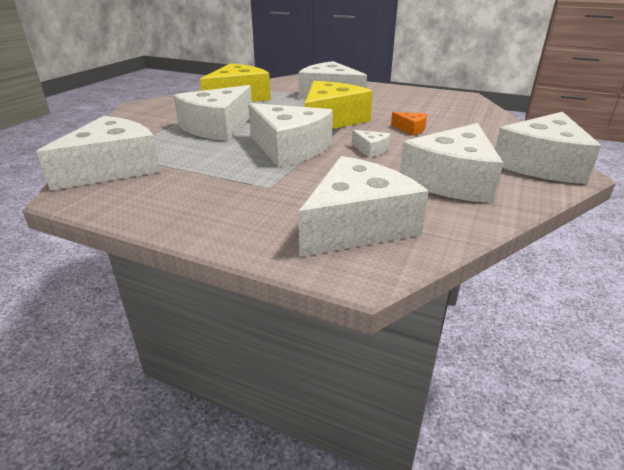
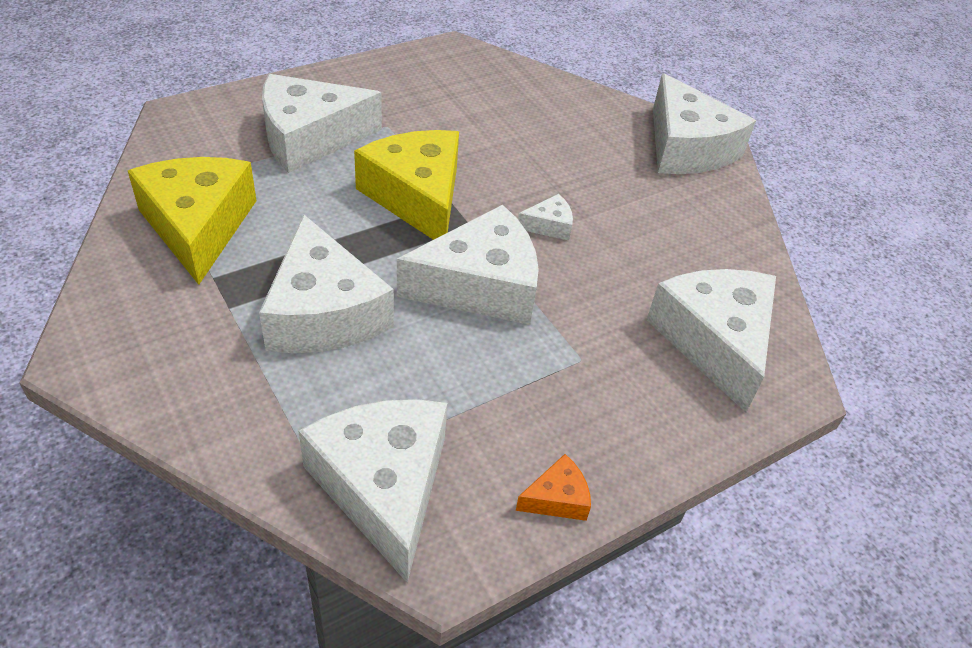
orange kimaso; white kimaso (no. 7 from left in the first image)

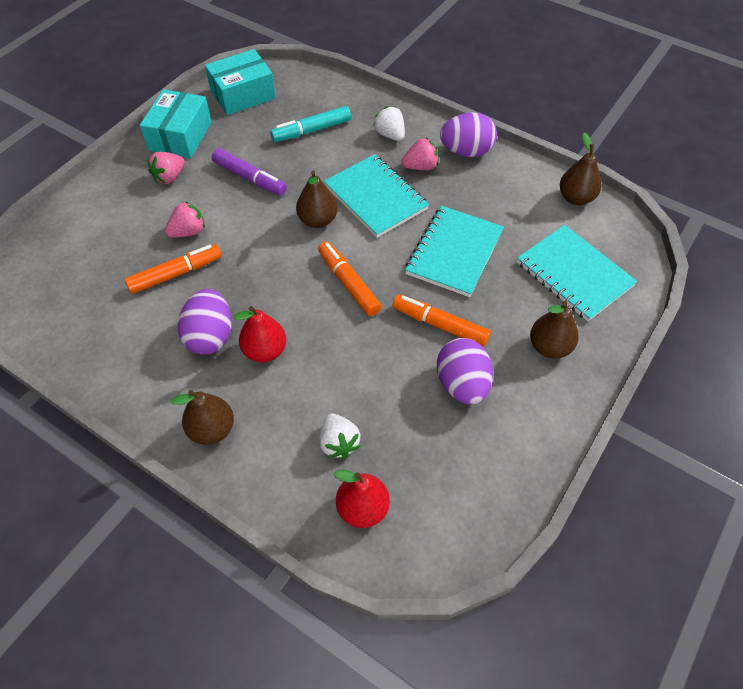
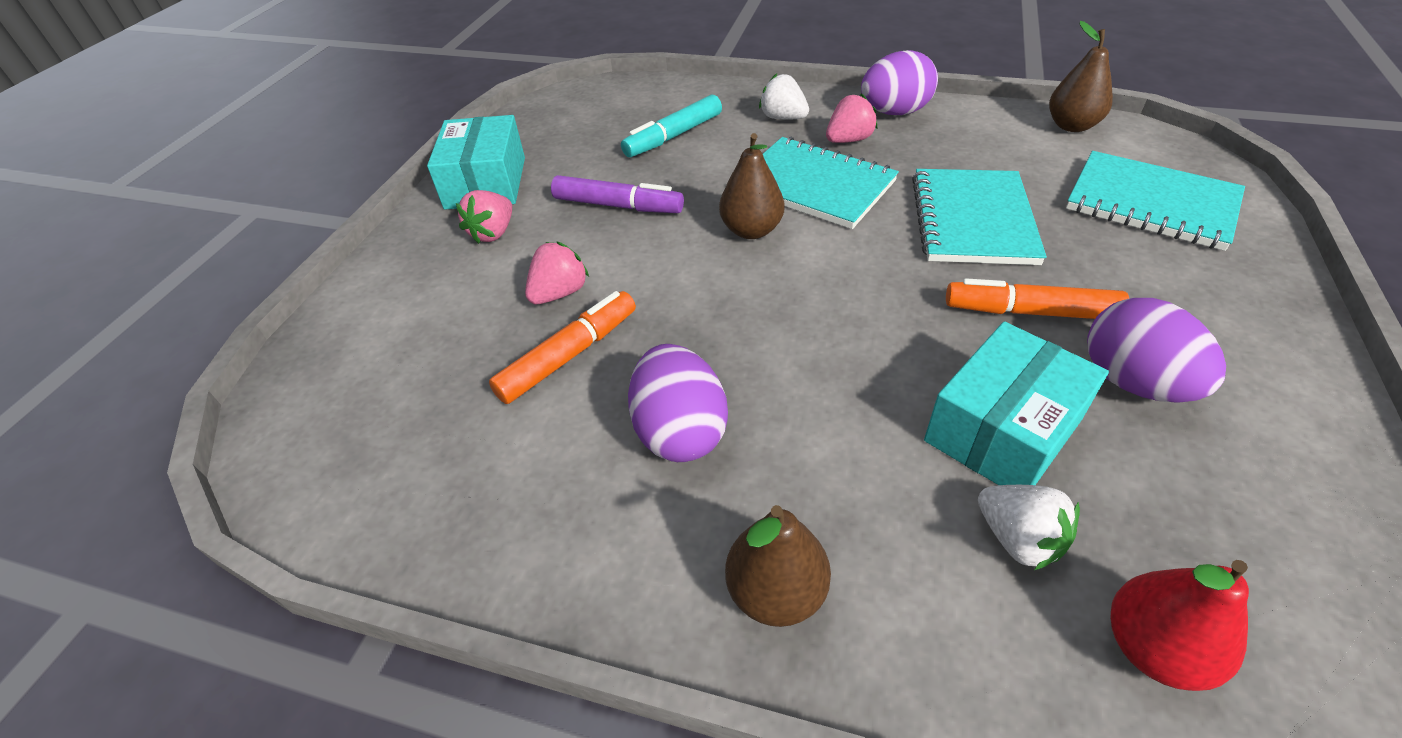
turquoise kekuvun (no. 2 from left); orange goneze (no. 2 from left in the first image); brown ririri (no. 3 from left in the first image); red ririri (no. 1 from left in the first image)

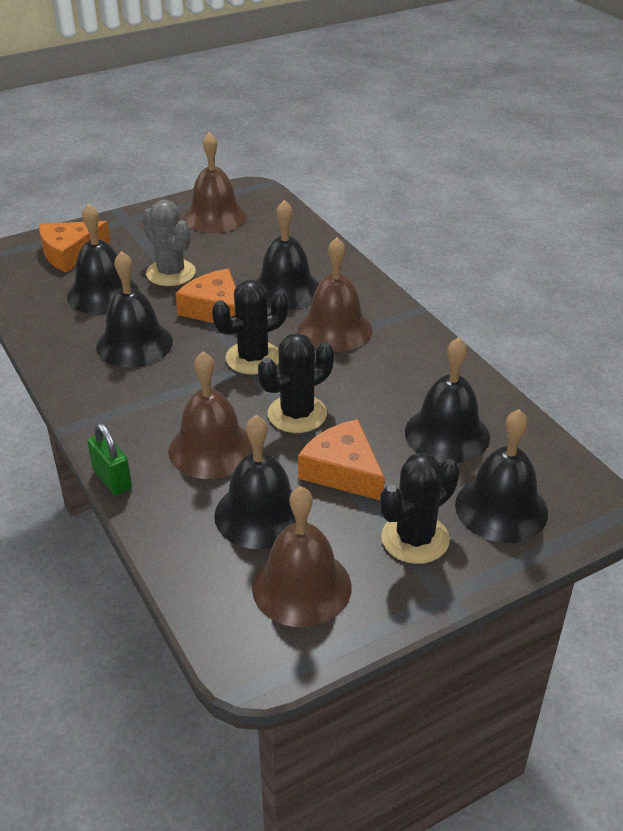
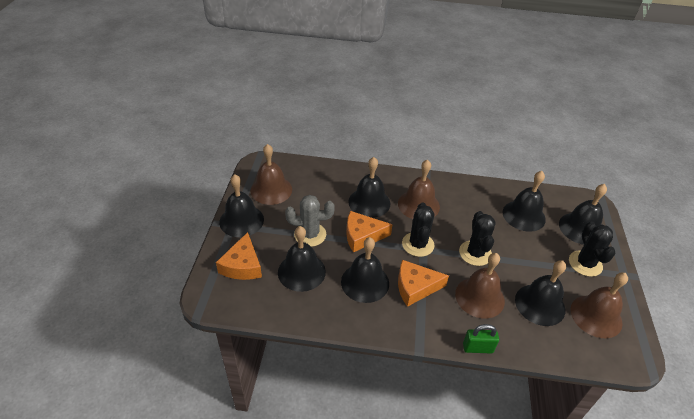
orange kimaso (no. 3 from left); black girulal (no. 1 from left)

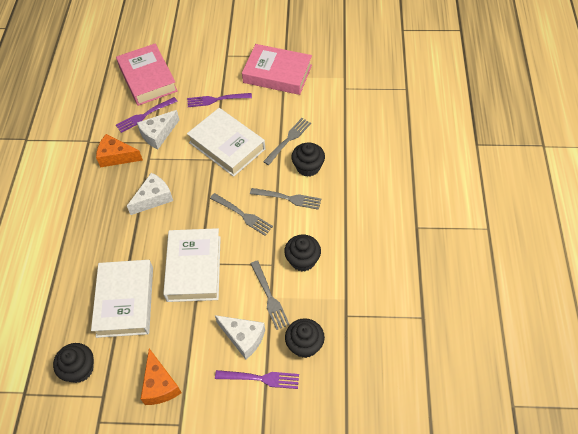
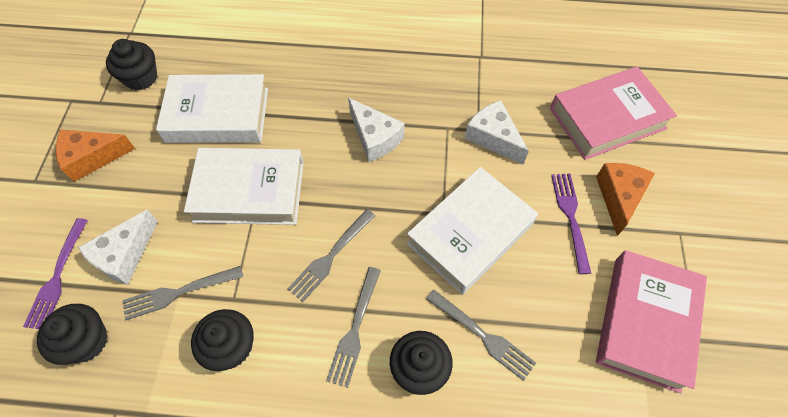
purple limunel (no. 1 from left in the first image); orange kimaso (no. 2 from left)

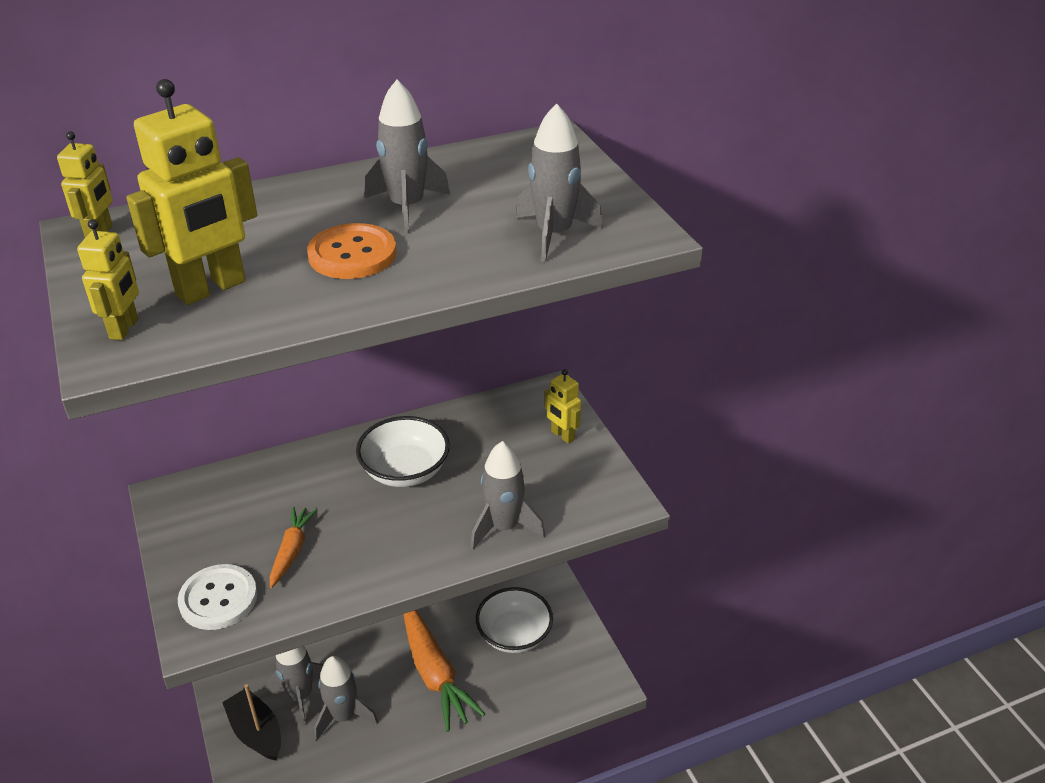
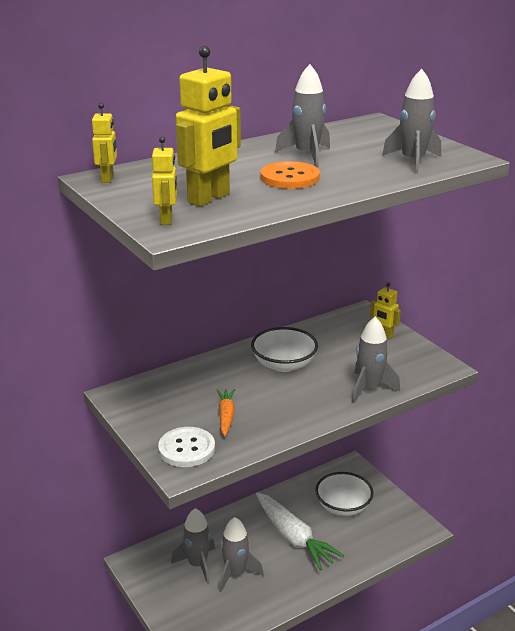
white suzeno; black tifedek

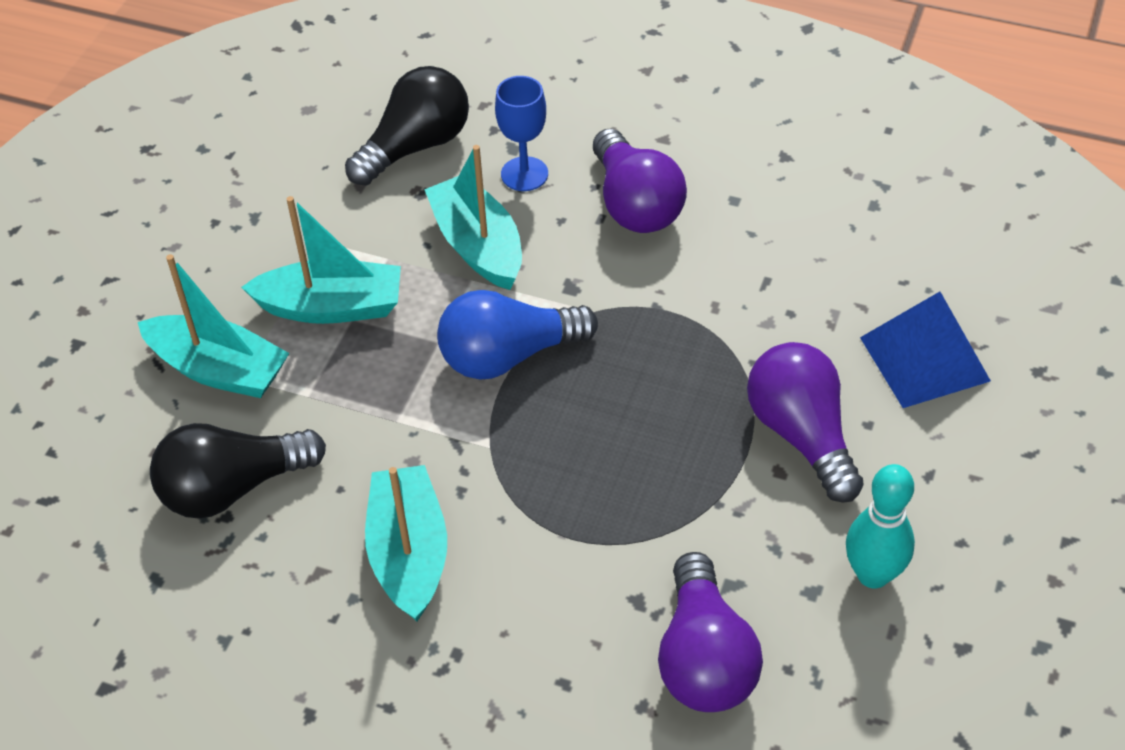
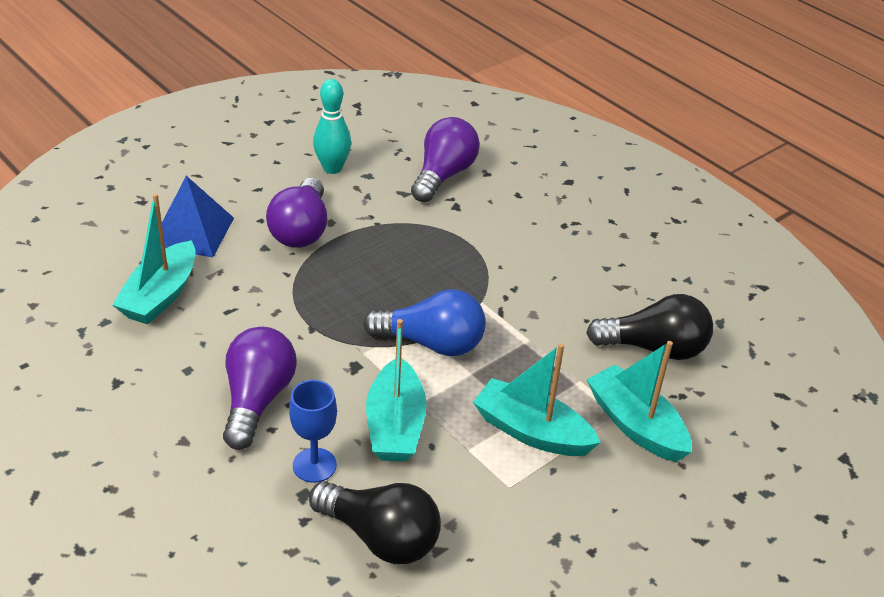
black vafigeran (no. 1 from left); turquoise tifedek (no. 1 from left)

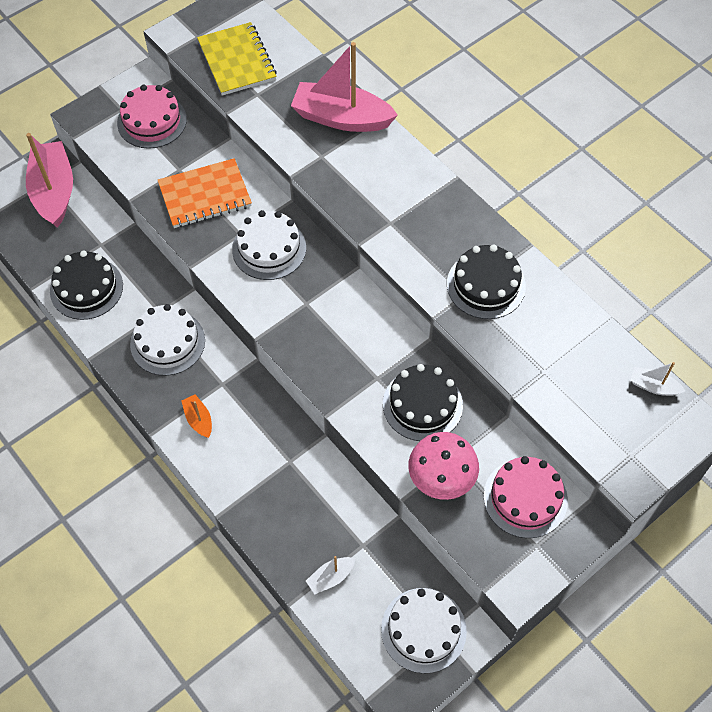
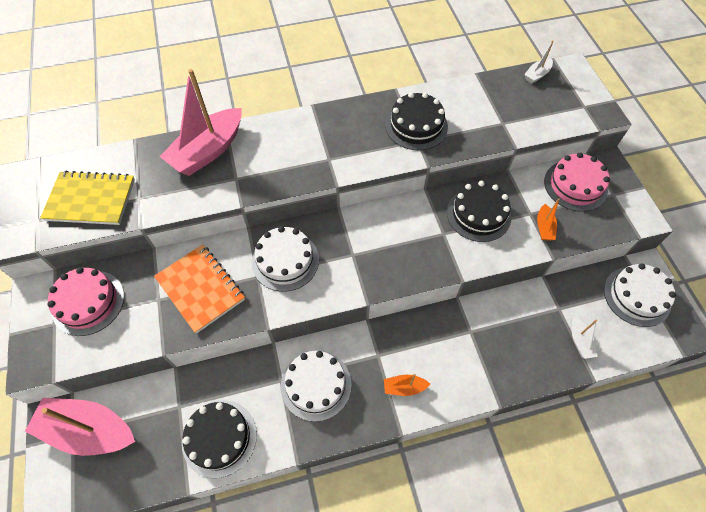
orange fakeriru; orange tifedek (no. 2 from left)

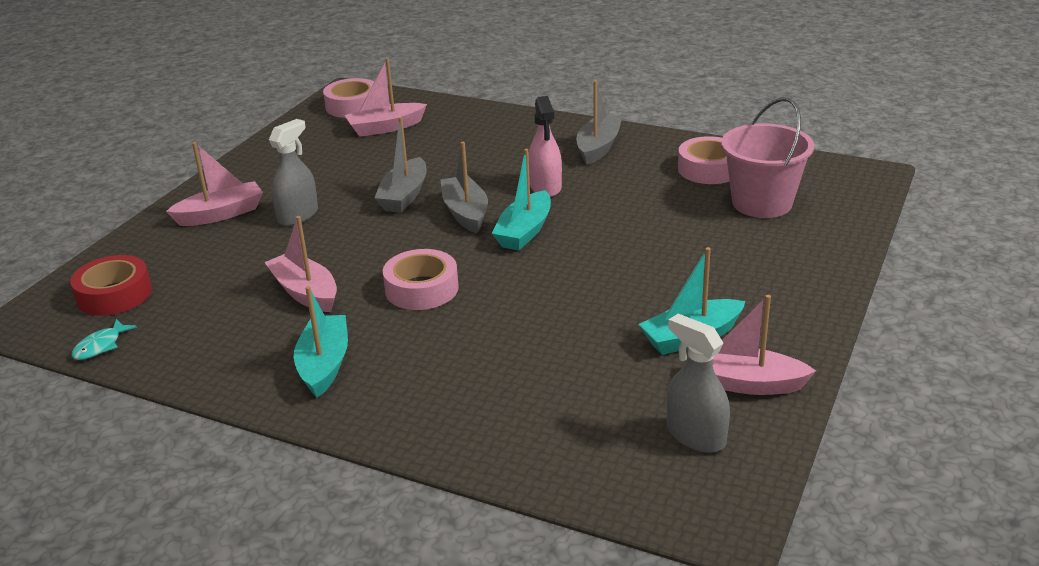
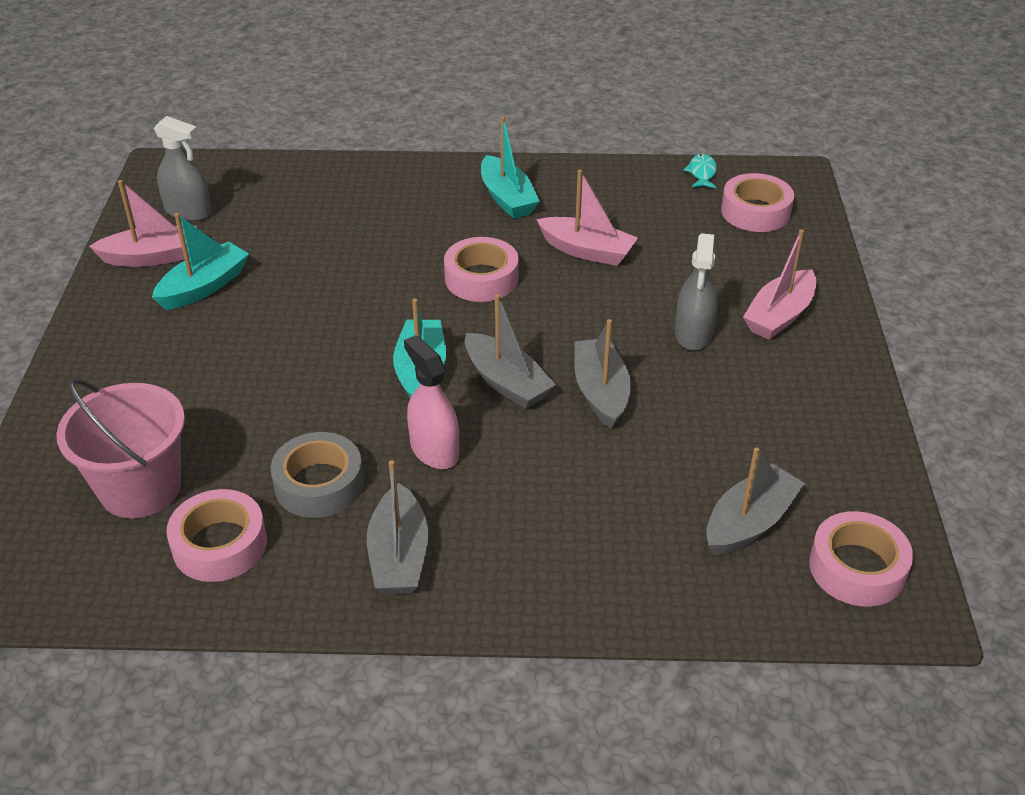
grey tifedek (no. 4 from left); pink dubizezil (no. 3 from left); grey dubizezil

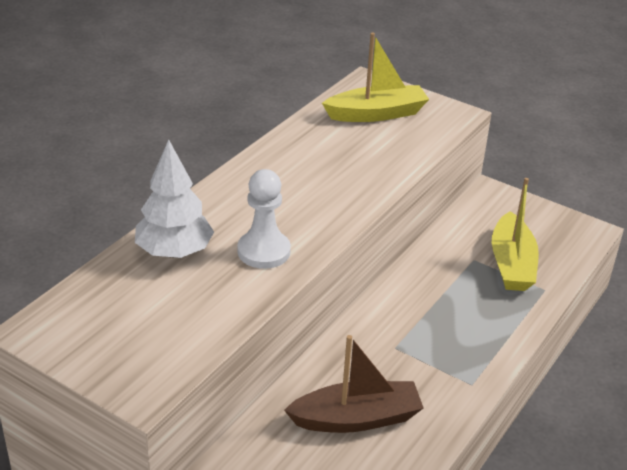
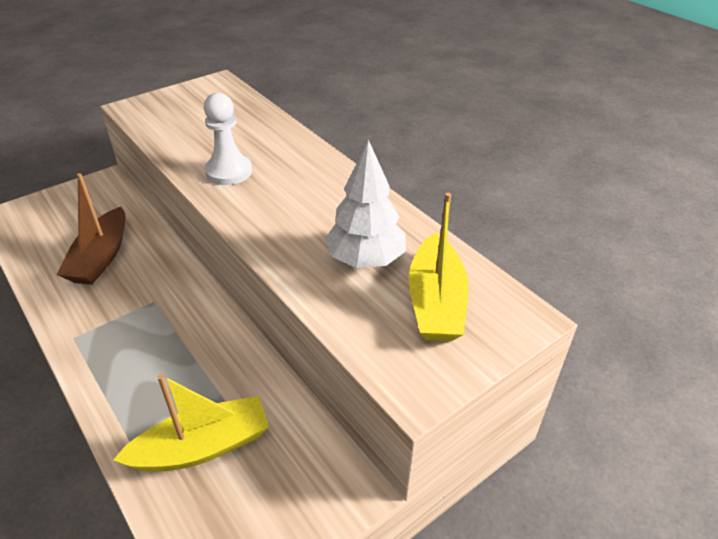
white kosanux; yellow tifedek (no. 1 from left)

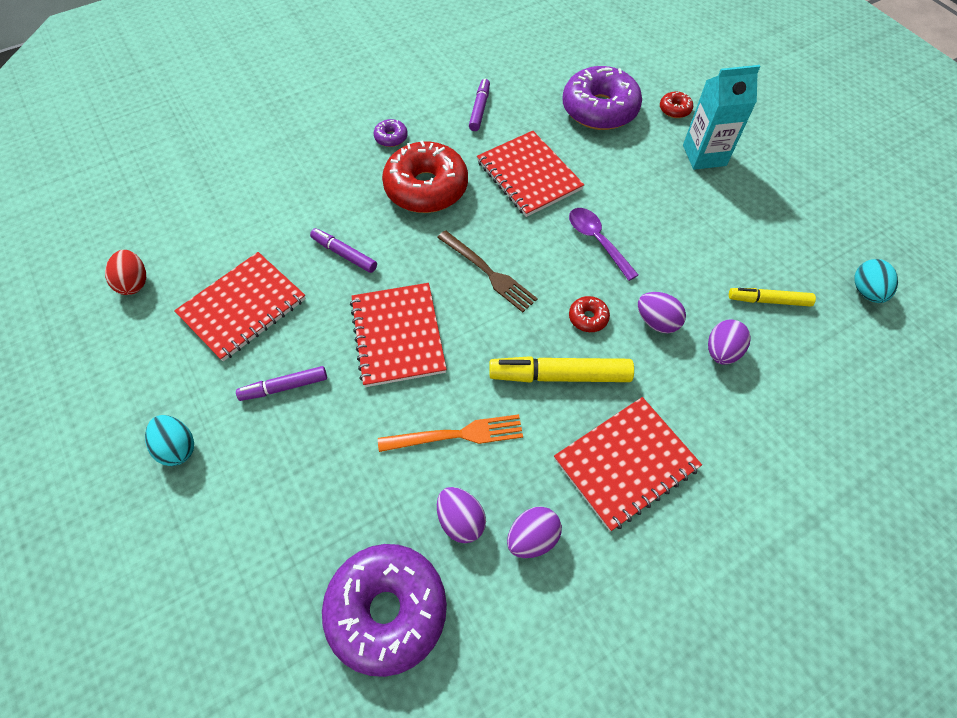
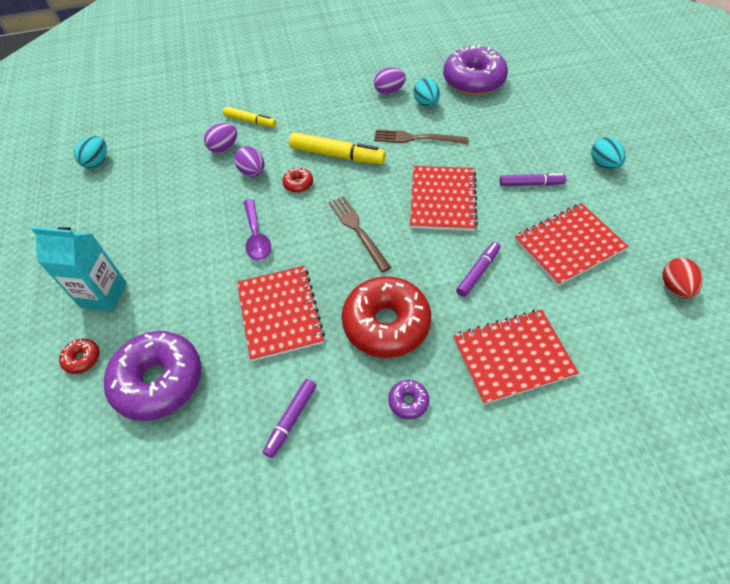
purple goneze (no. 2 from left); yellow goneze (no. 1 from left); red fakeriru (no. 3 from left); brown limunel (no. 2 from left); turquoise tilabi (no. 2 from left)

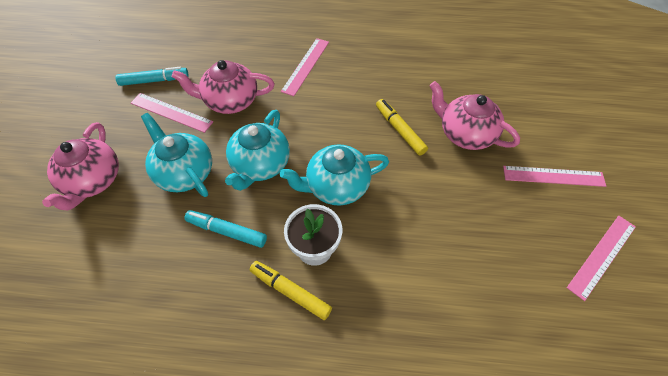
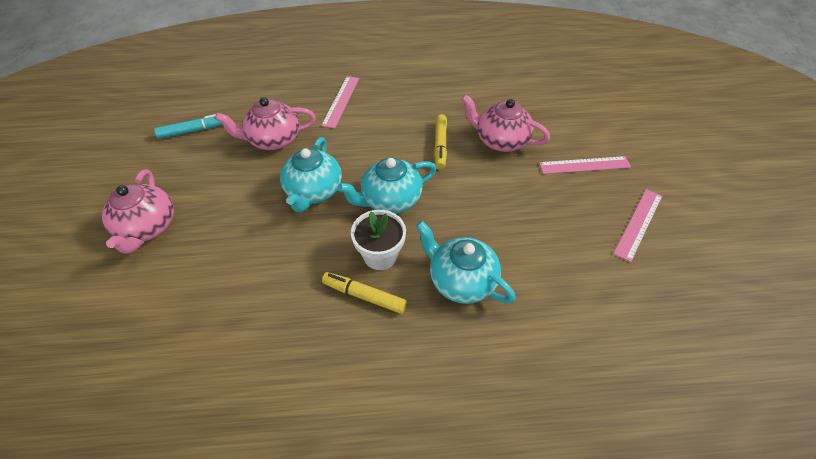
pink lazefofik (no. 1 from left in the first image); yellow goneze (no. 2 from left); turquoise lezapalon (no. 3 from left); turquoise goneze (no. 2 from left in the first image)

